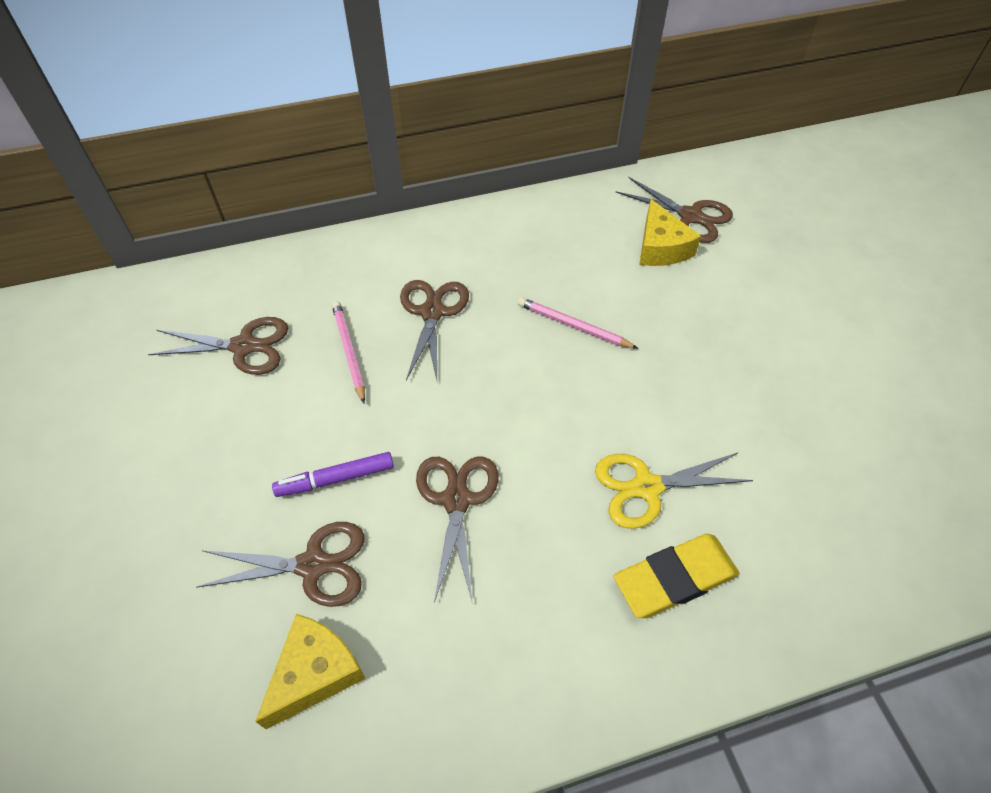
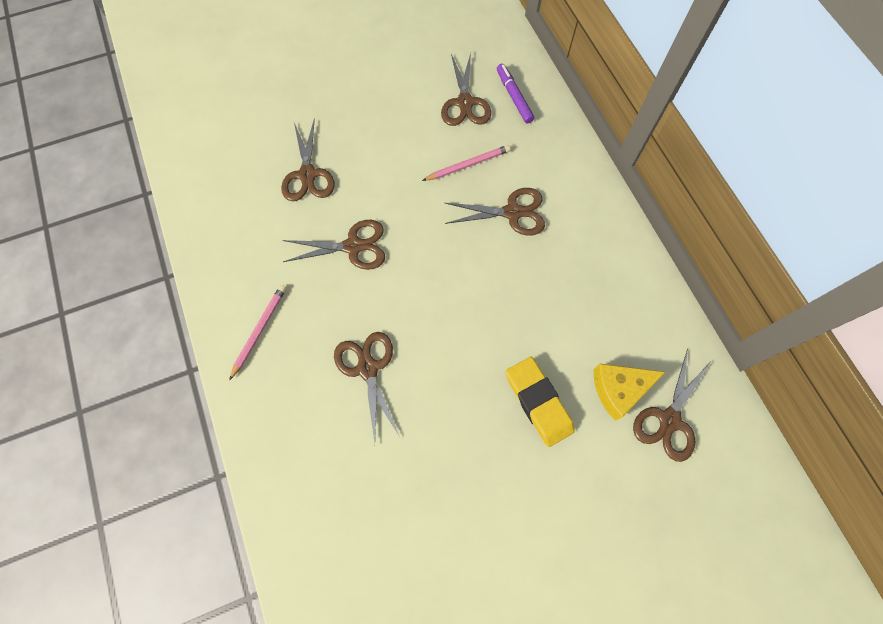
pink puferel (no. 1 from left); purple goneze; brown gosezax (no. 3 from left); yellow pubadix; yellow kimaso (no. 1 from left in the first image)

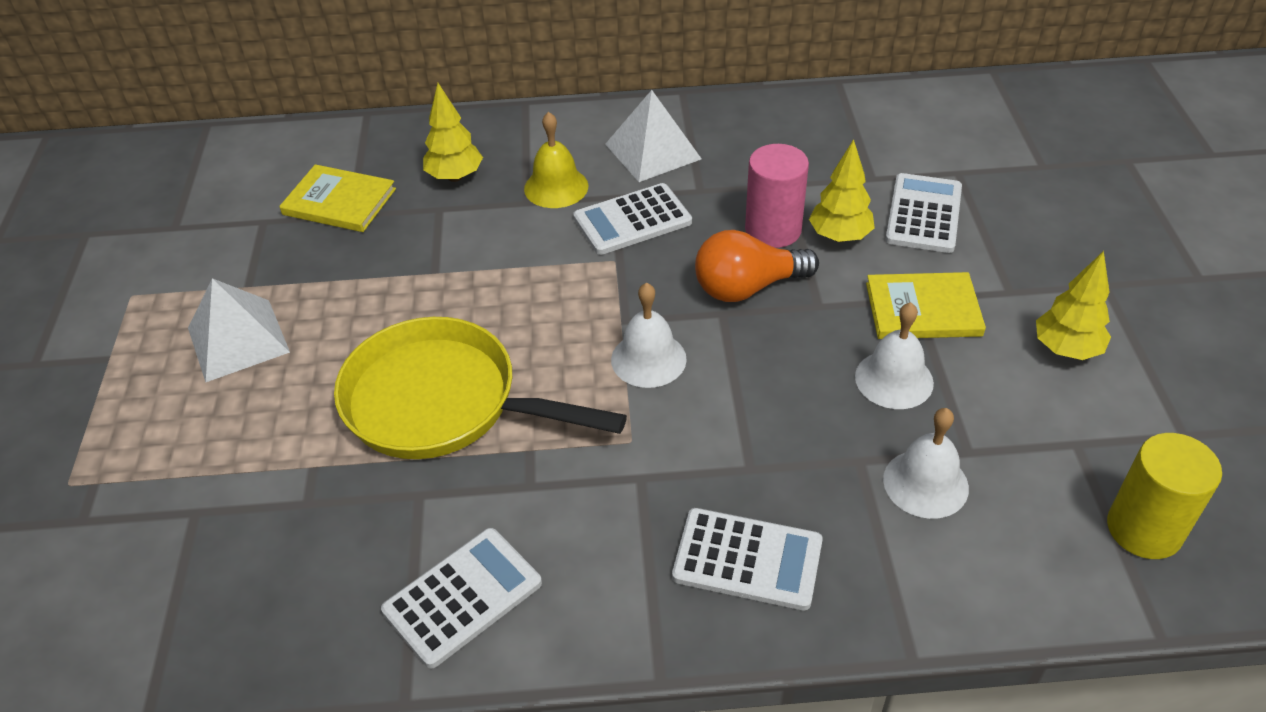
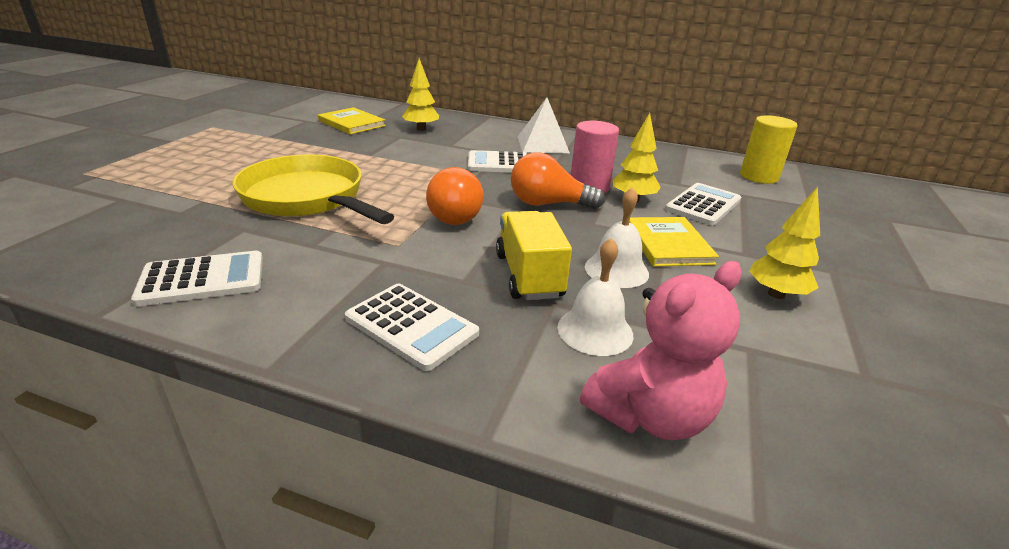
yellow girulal; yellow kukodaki (no. 2 from left); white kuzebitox (no. 1 from left in the first image); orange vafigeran (no. 1 from left); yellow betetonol; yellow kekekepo; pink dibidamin

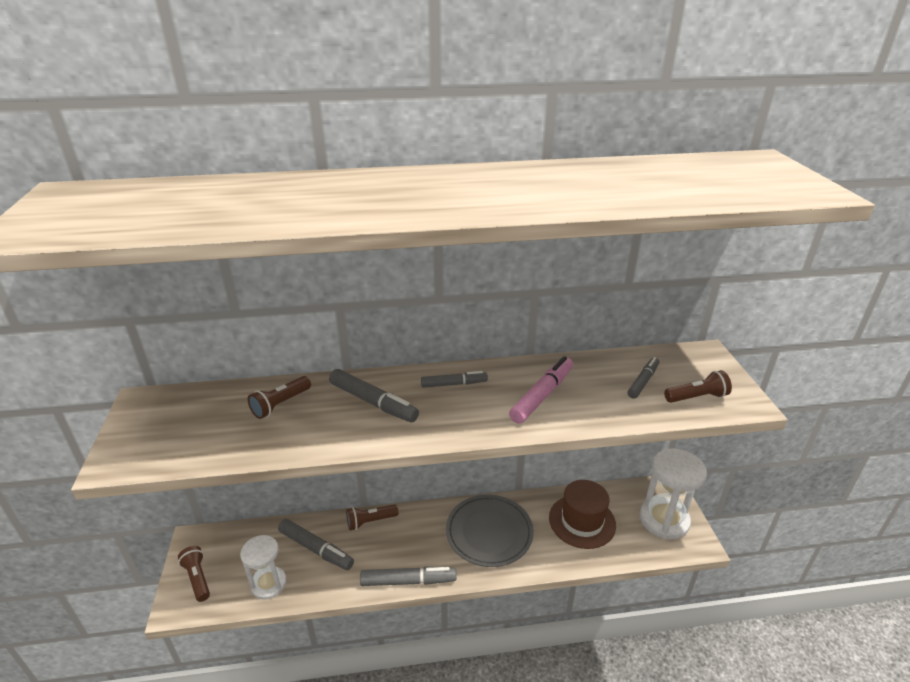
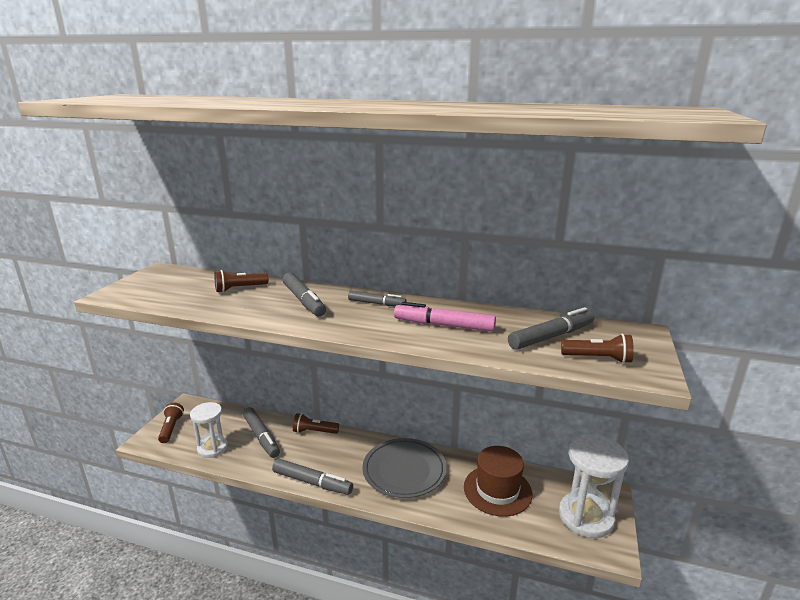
pink goneze; grey goneze (no. 5 from left)

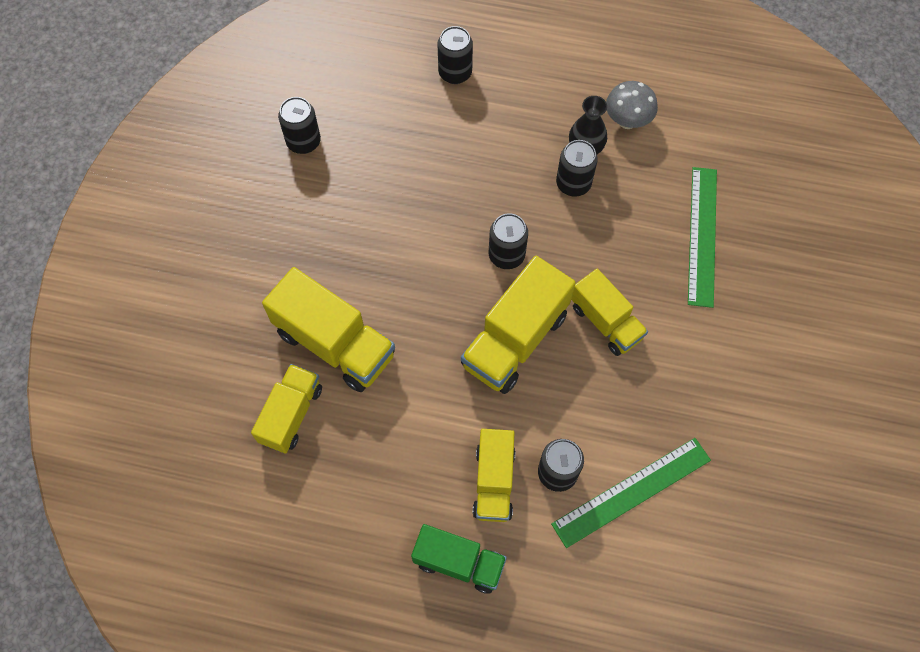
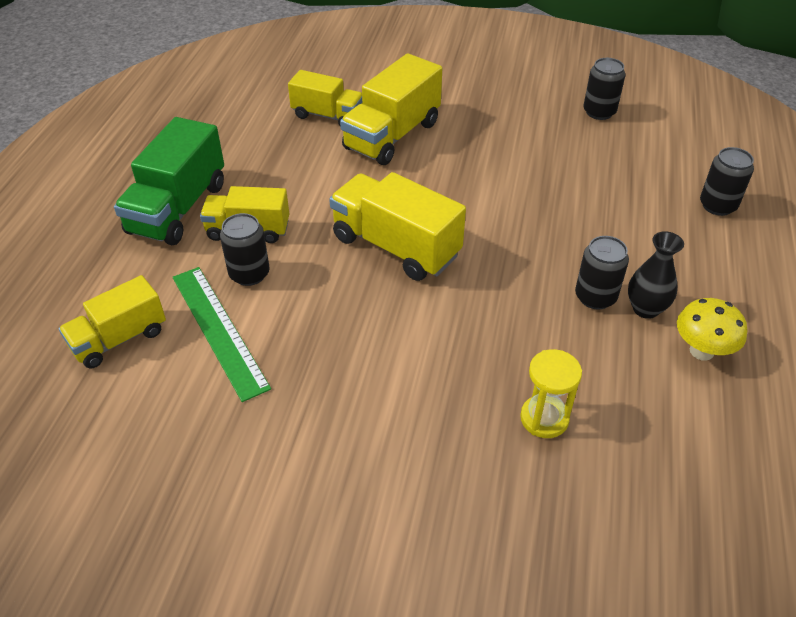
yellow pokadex; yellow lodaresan; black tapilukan (no. 3 from left in the first image); yellow kekekepo (no. 1 from left); green kekekepo

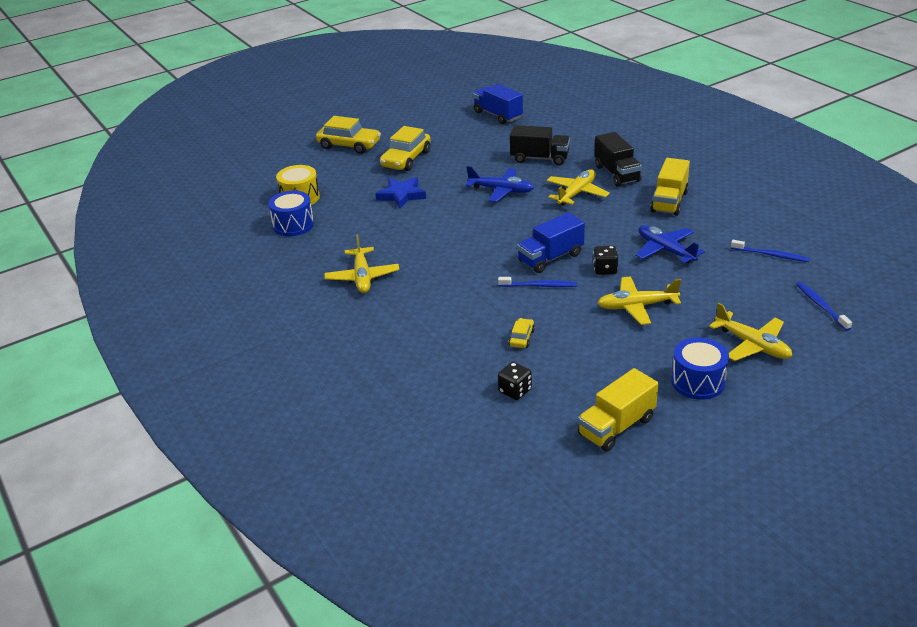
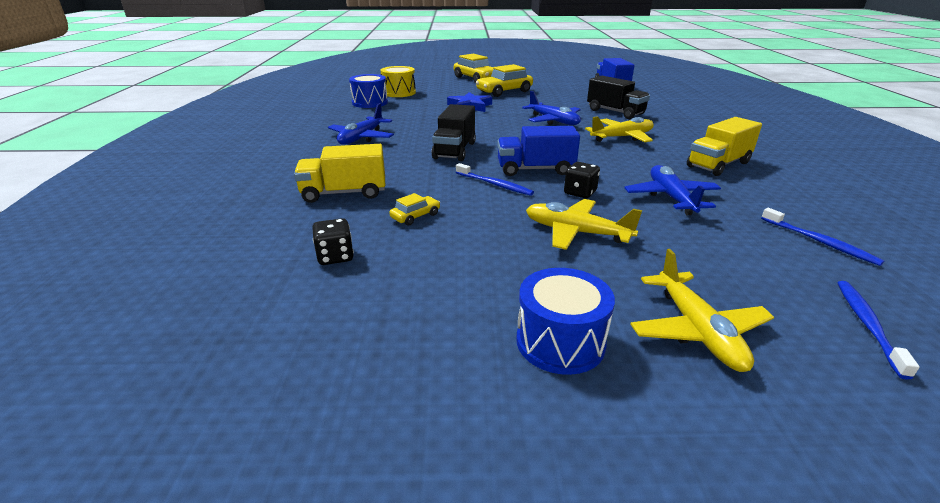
black kekekepo (no. 1 from left); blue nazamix (no. 1 from left); yellow kekekepo (no. 1 from left)

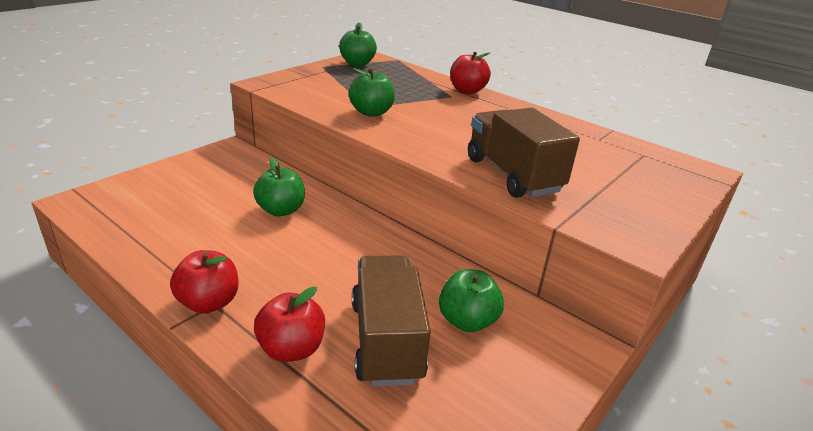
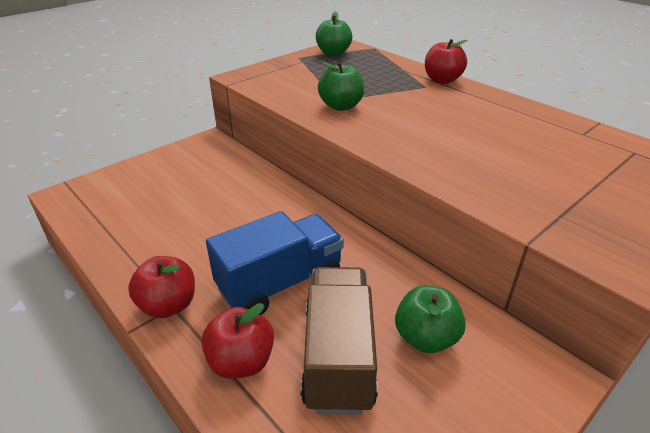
brown kekekepo (no. 2 from left in the first image); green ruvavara (no. 1 from left in the first image); blue kekekepo

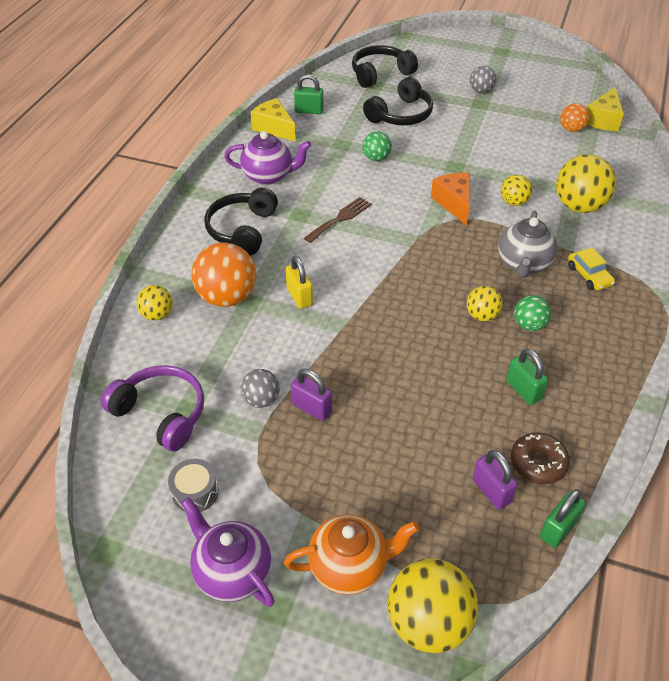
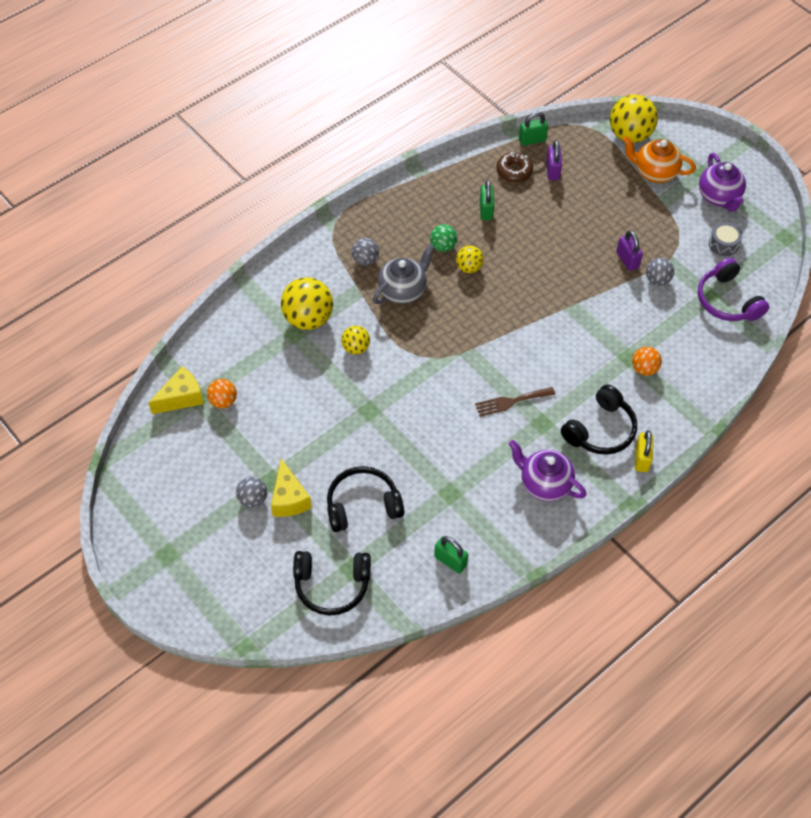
yellow kimaso (no. 2 from left); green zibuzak (no. 1 from left in the first image); orange kimaso; orange zibuzak (no. 2 from left); grey zibuzak (no. 2 from left); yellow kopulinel; yellow zibuzak (no. 1 from left in the first image)

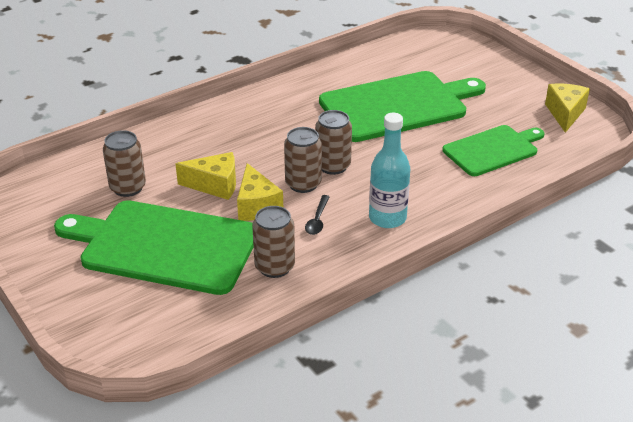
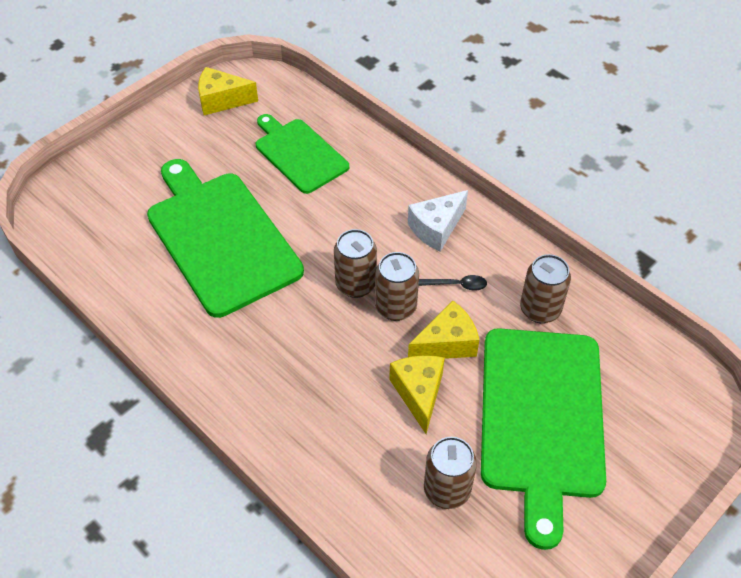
white kimaso

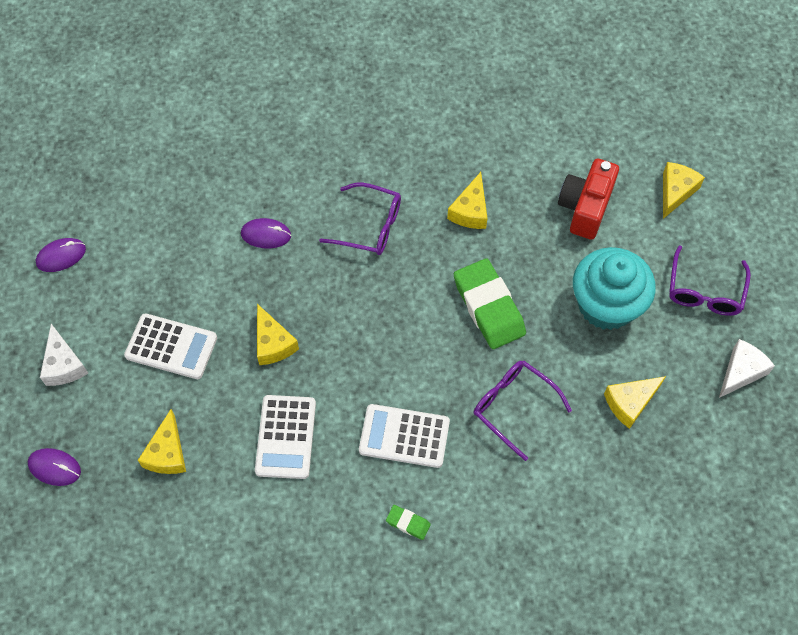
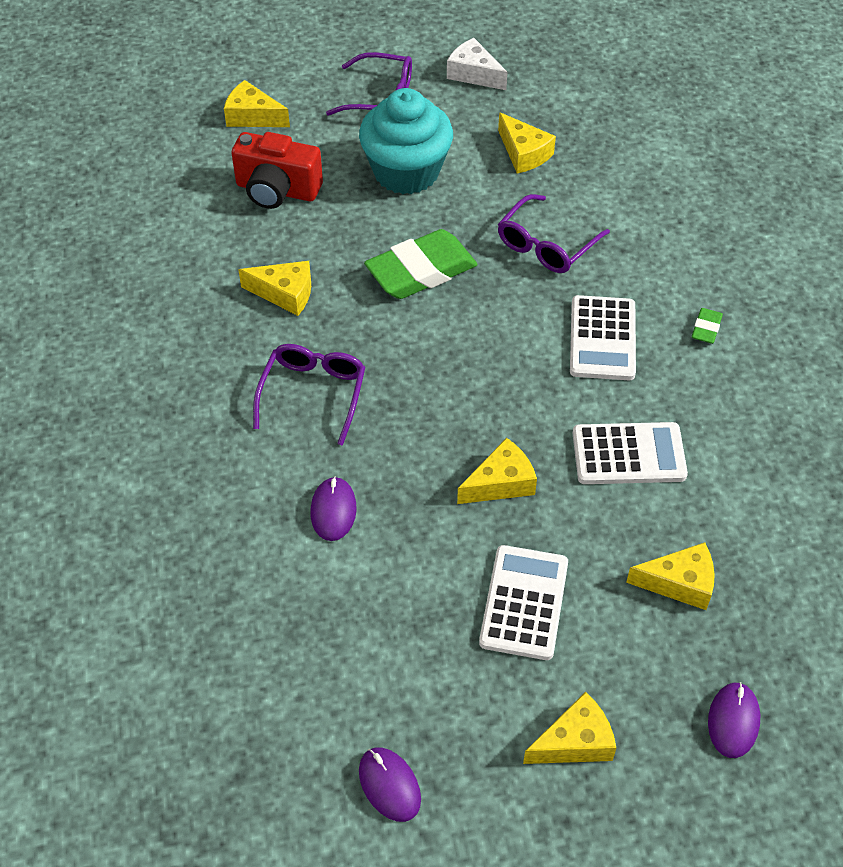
yellow kimaso (no. 5 from left)

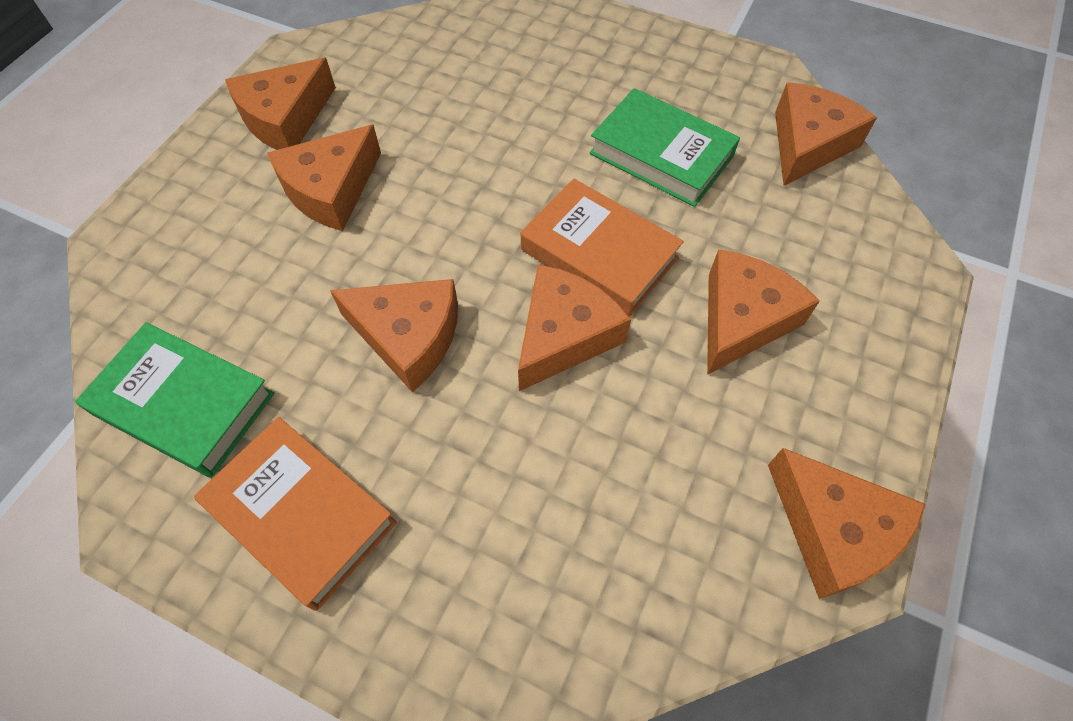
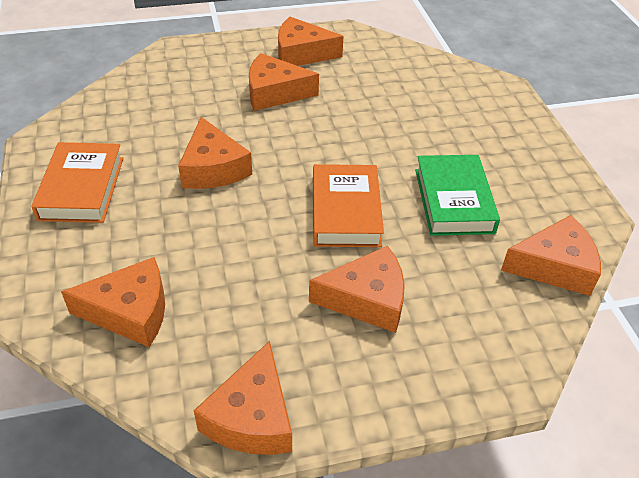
orange kimaso (no. 1 from left); green kukodaki (no. 1 from left in the first image)

